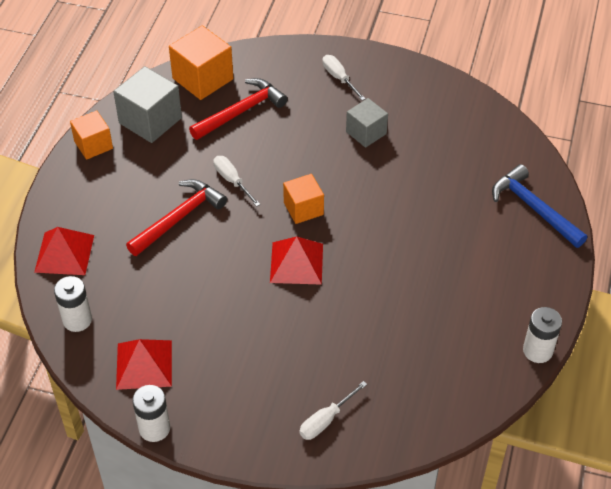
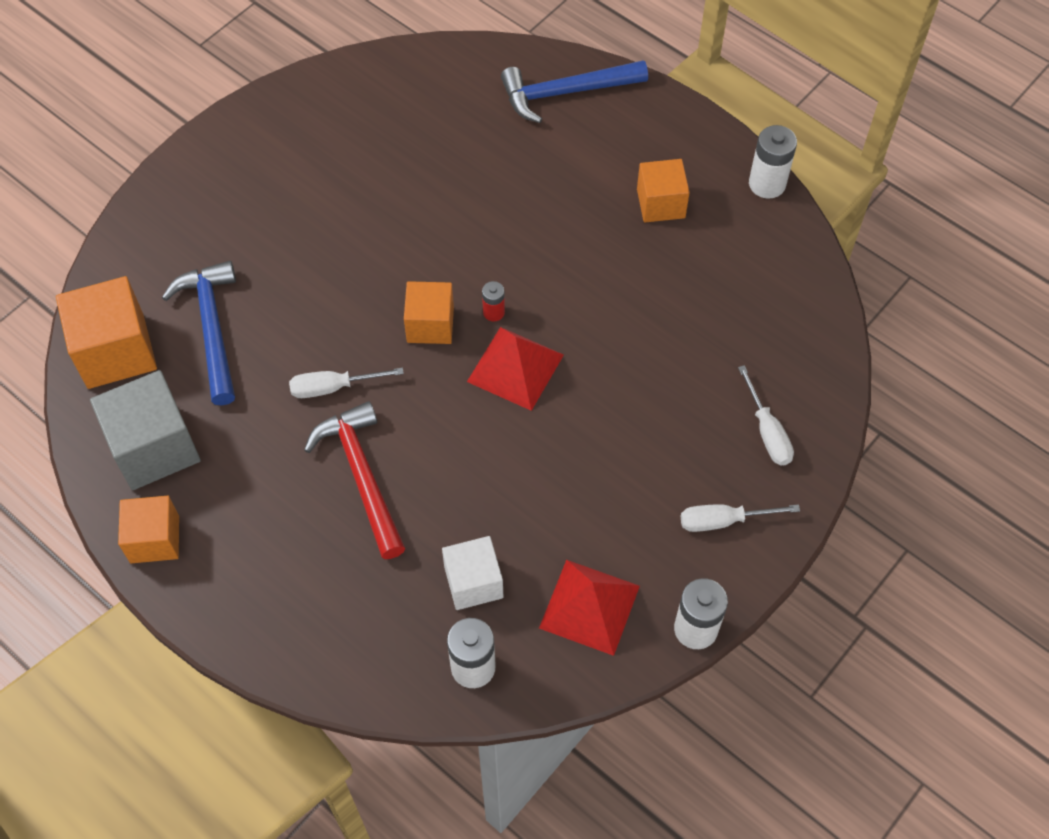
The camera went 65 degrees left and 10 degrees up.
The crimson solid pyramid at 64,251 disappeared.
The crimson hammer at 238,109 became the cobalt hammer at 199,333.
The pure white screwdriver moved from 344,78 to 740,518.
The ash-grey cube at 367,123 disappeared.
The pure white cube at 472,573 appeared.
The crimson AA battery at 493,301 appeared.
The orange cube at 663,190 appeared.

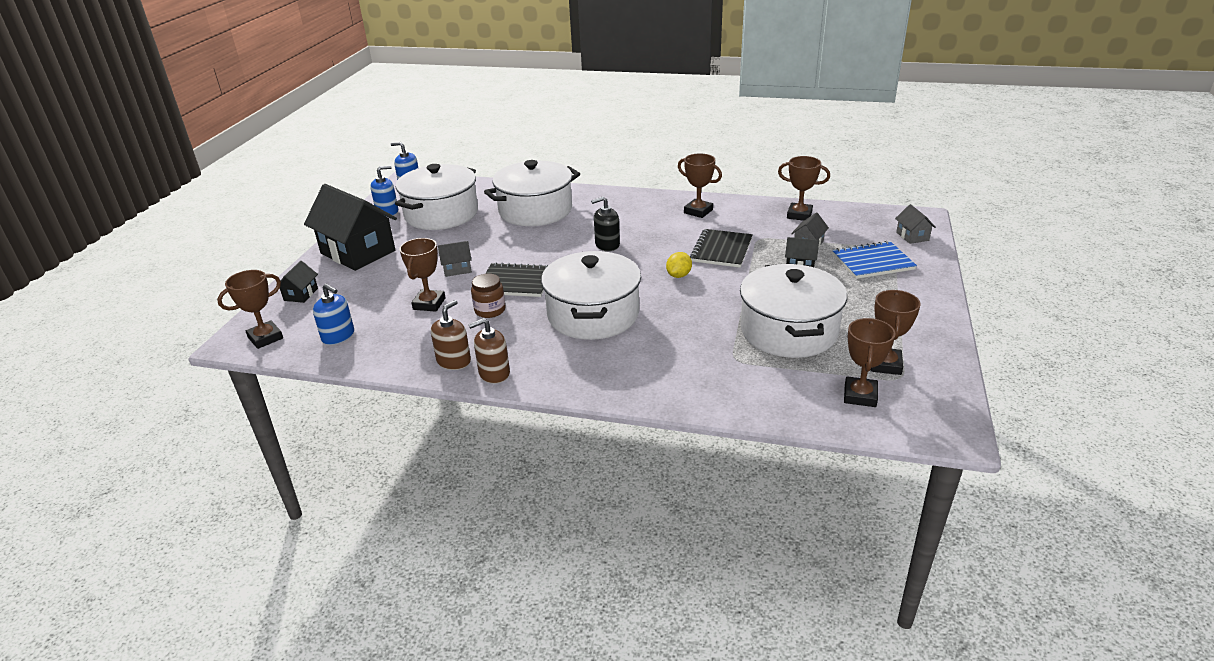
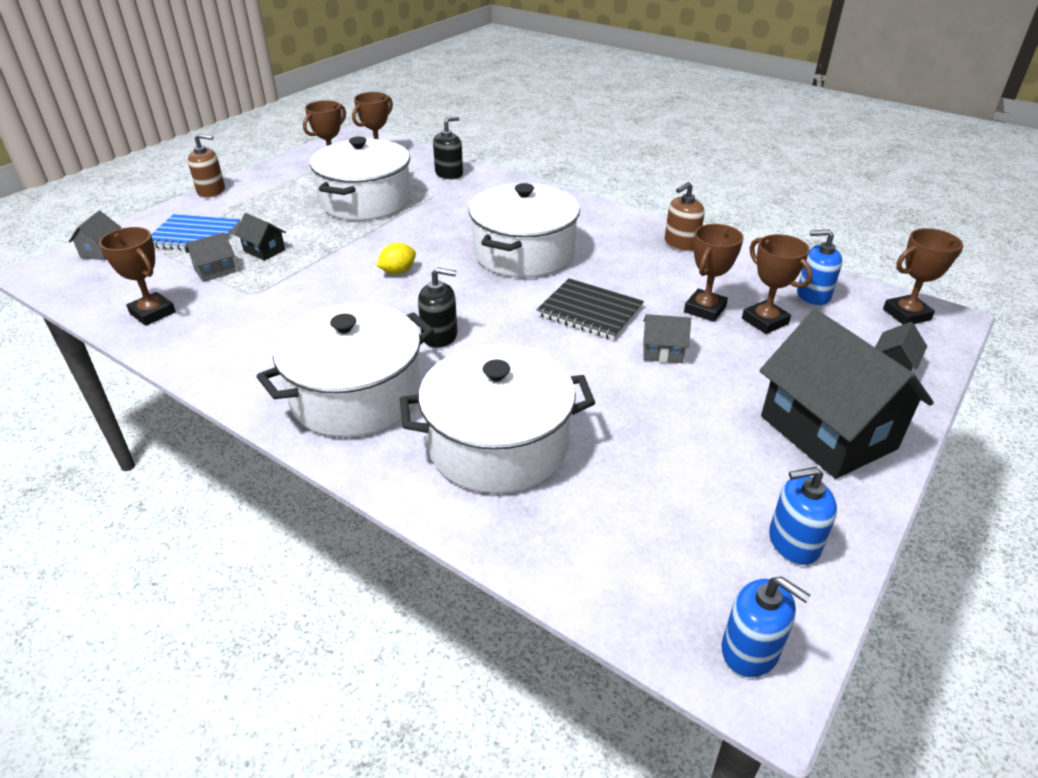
The camera went 160 degrees left and 5 degrees up.
The cobalt pump bottle at 333,314 turned 45 degrees counterclockwise.
The pure white stockpot moved from 436,197 to 345,370.
The brown pump bottle moved from 489,351 to 206,166.
The brown jar at 488,295 disappeared.
The brown award cup moved from 700,185 to 777,284.
The jet-black exercise book at 721,248 disappeared.
The jet-black pump bottle at 448,147 appeared.

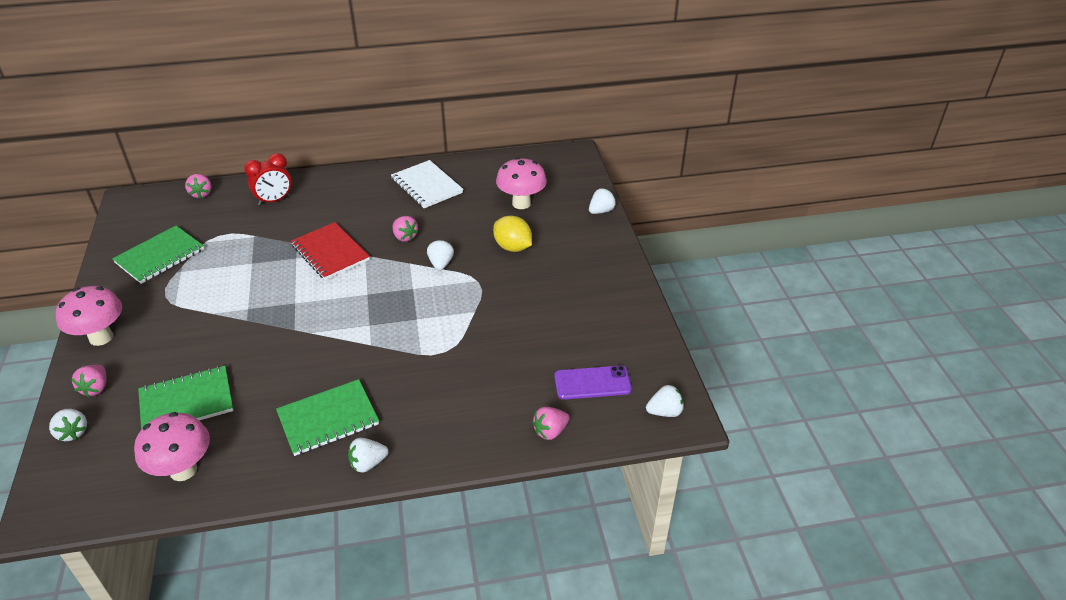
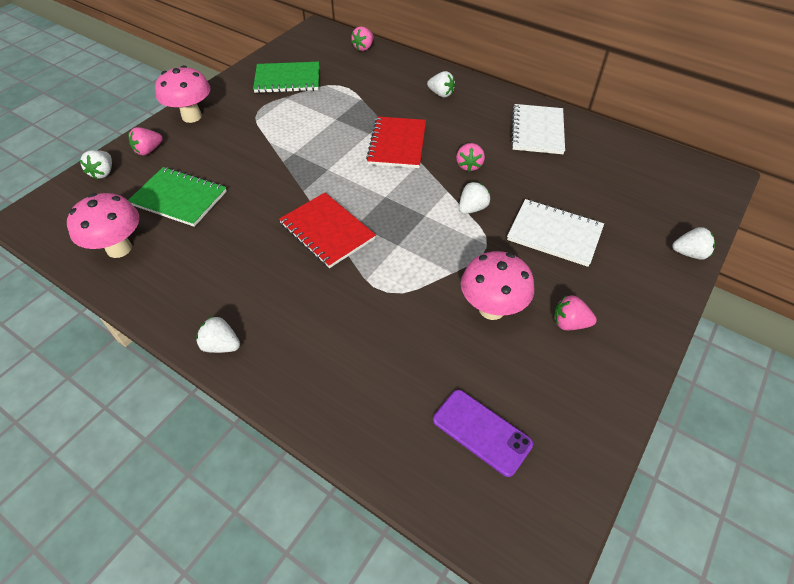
The camera went 45 degrees right and 10 degrees up.
The crimson bedside clock at 268,179 disappeared.
The emerald exercise book at 327,417 disappeared.
The golden lemon at 512,234 was replaced by the pure white exercise book at 555,233.
The rose-pink fungus moved from 521,183 to 497,285.
The rose-pink toy strawberry moved from 551,423 to 575,312.
The pure white toy strawberry moved from 665,401 to 441,84.
The crimson exercise book at 327,230 appeared.

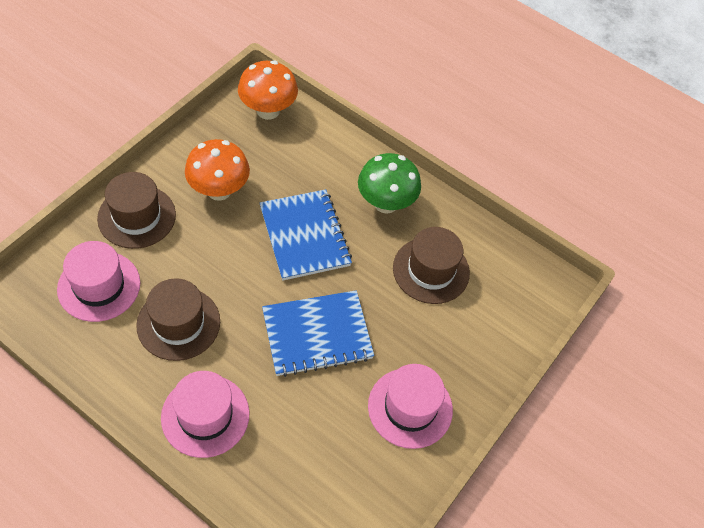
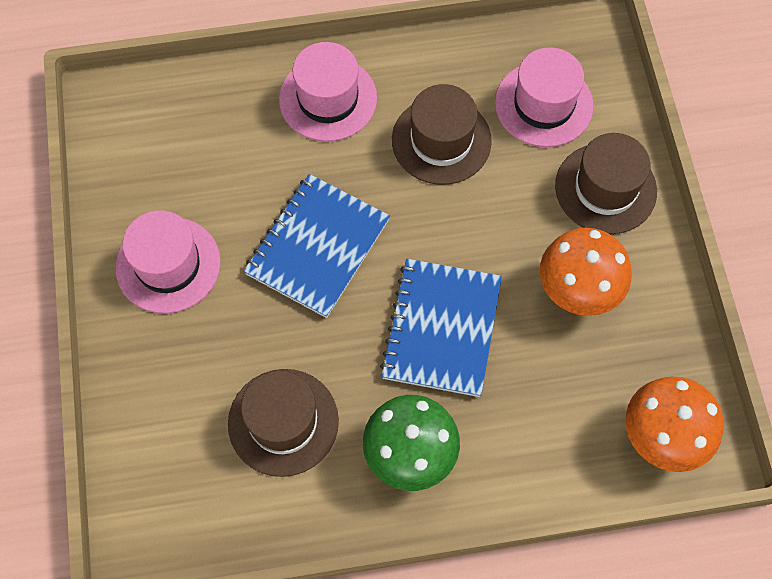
The camera went 140 degrees right and 10 degrees up.
The cobalt exercise book at 306,235 turned 75 degrees clockwise.

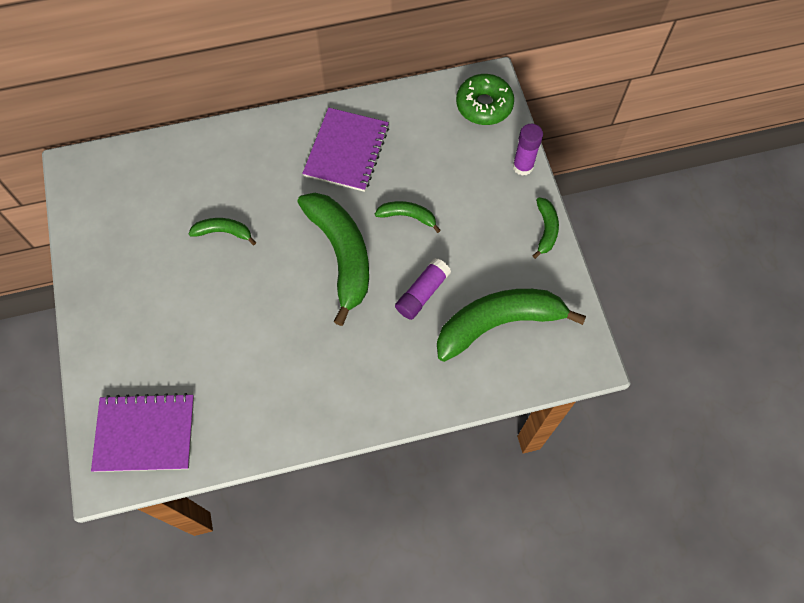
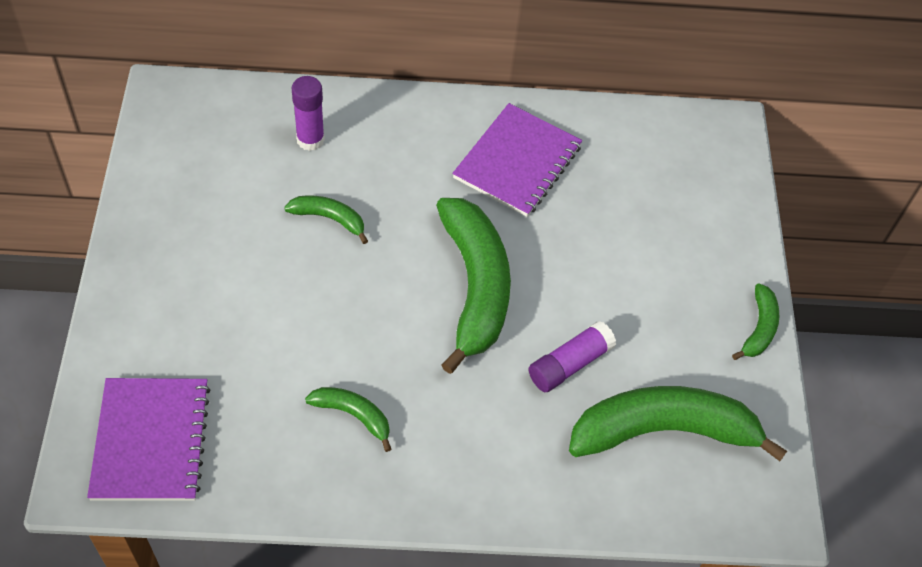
The camera went 10 degrees right and 10 degrees down.
The royal purple exercise book at 142,432 turned 75 degrees clockwise.
The emerald toy banana moved from 408,217 to 348,419.
The emerald doughnut at 485,99 disappeared.
The royal purple glue moved from 528,150 to 308,113.

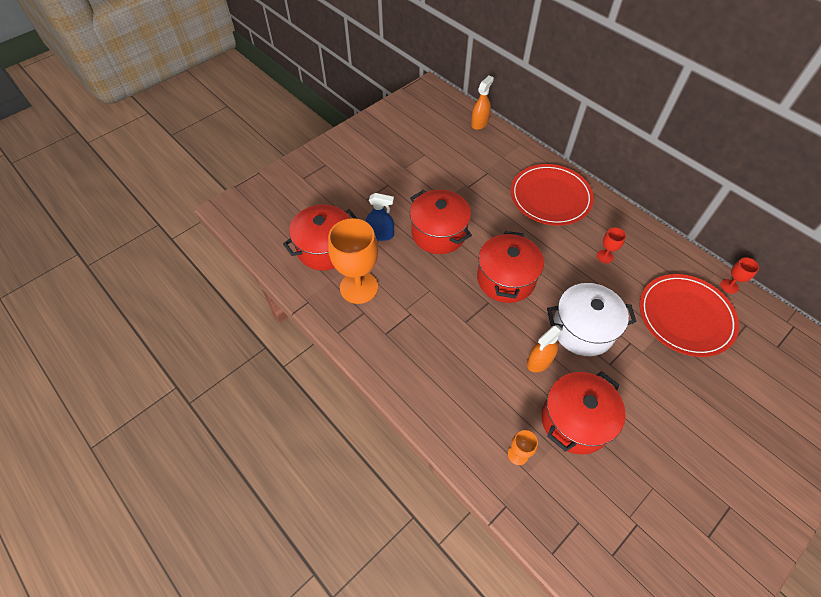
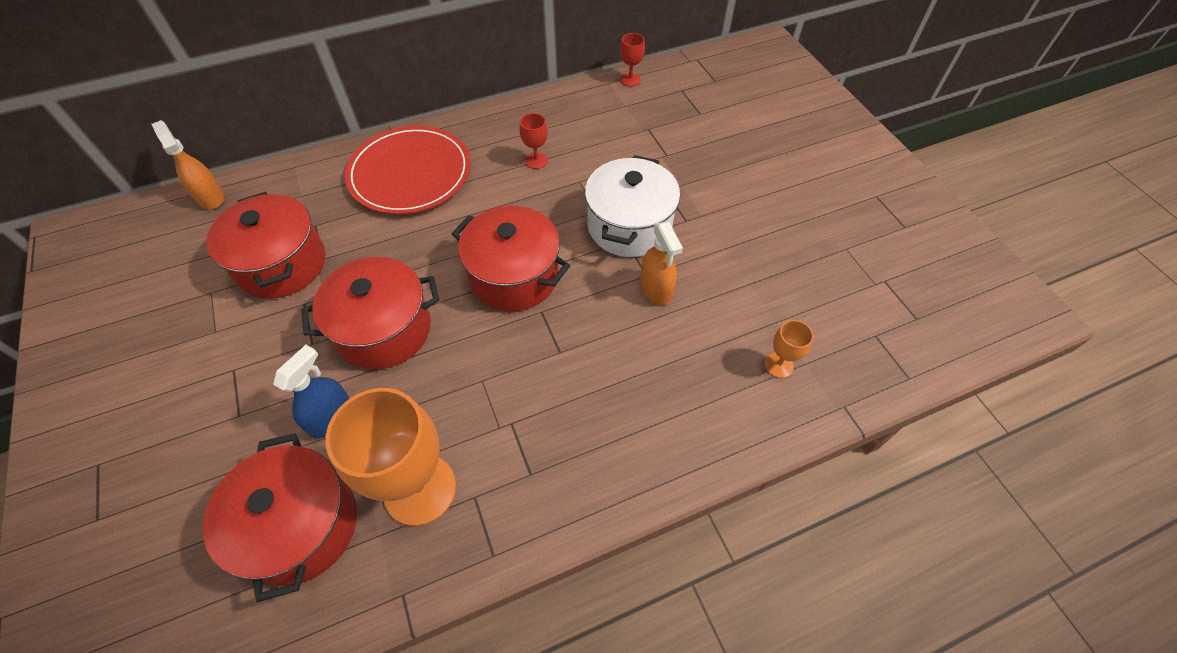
The camera went 70 degrees left and 0 degrees up.
The crimson stockpot moved from 584,413 to 265,245.
The crimson dinner plate at 689,315 disappeared.

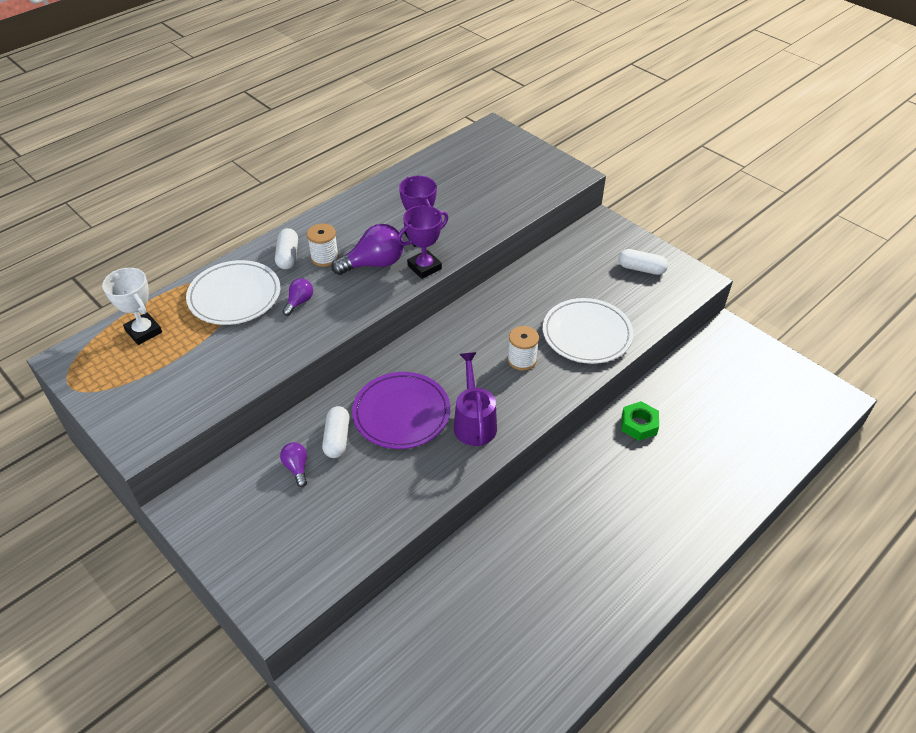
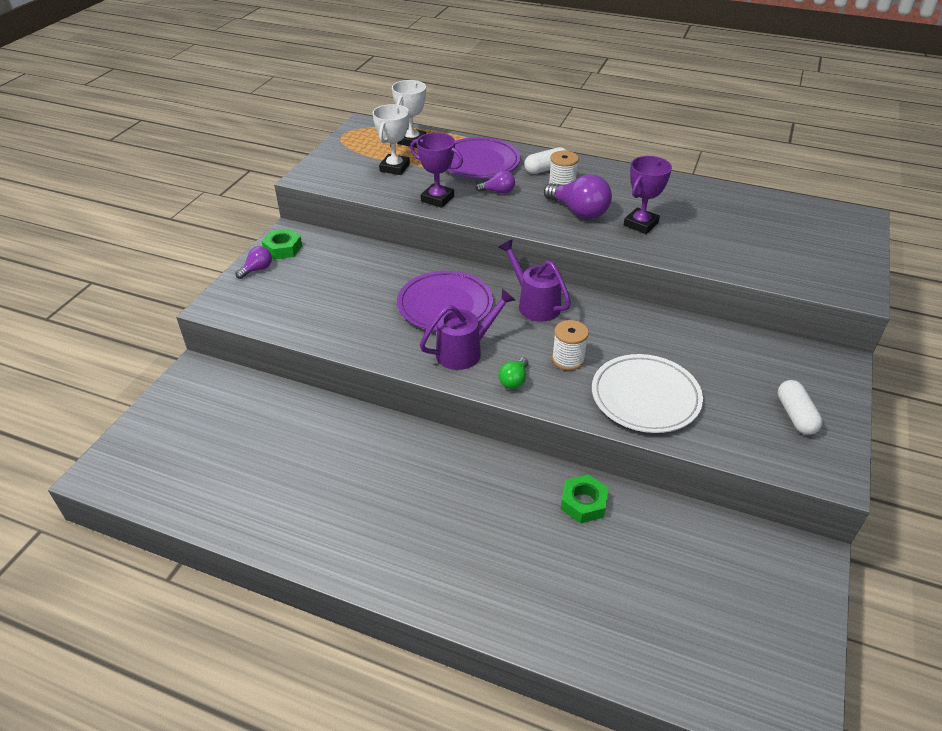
The camera went 65 degrees right and 5 degrees down.
The pure white dinner plate at 233,292 became the royal purple dinner plate at 483,158.
The royal purple light bulb moved from 293,464 to 254,262.
The pure white capsule at 336,432 disappeared.
The royal purple award cup moved from 422,242 to 436,170.
The emerald hexagon nut at 282,244 appeared.
The pure white award cup at 391,139 appeared.
The royal purple sprinkling can at 534,280 appeared.
The emerald light bulb at 513,373 appeared.

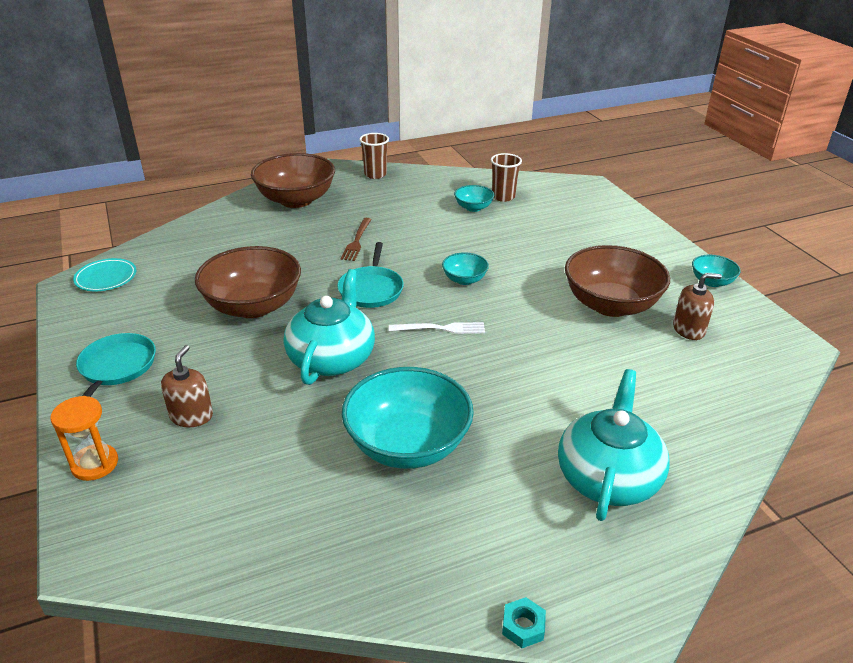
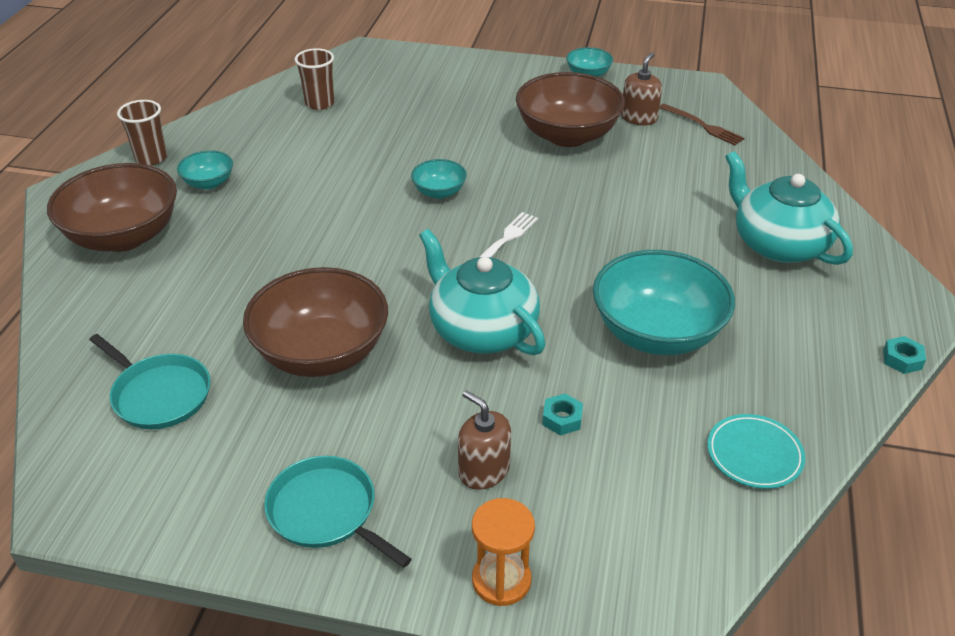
The camera went 55 degrees left and 5 degrees up.
The teal dinner plate moved from 104,274 to 756,451.
The teal skillet moved from 370,275 to 149,381.
The brown dinner fork moved from 356,239 to 702,124.
The teal bowl moved from 474,198 to 205,170.
The teal hexagon nut at 562,414 appeared.

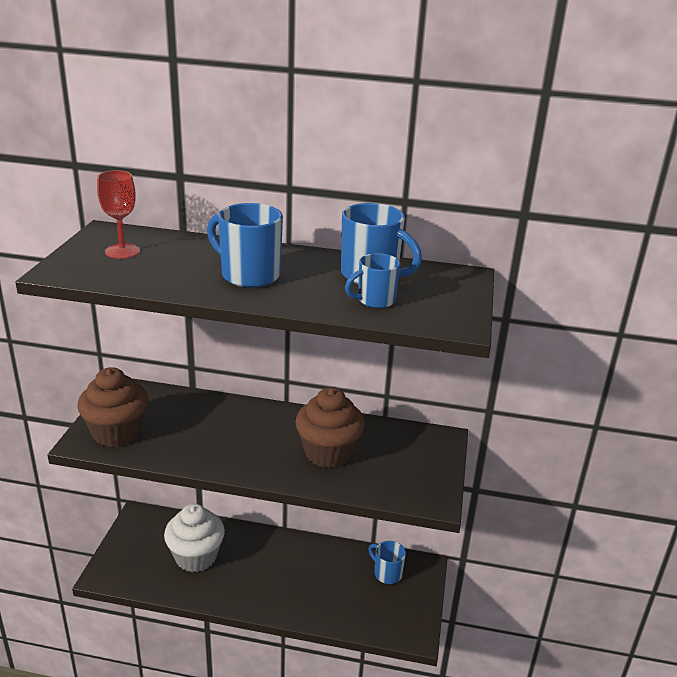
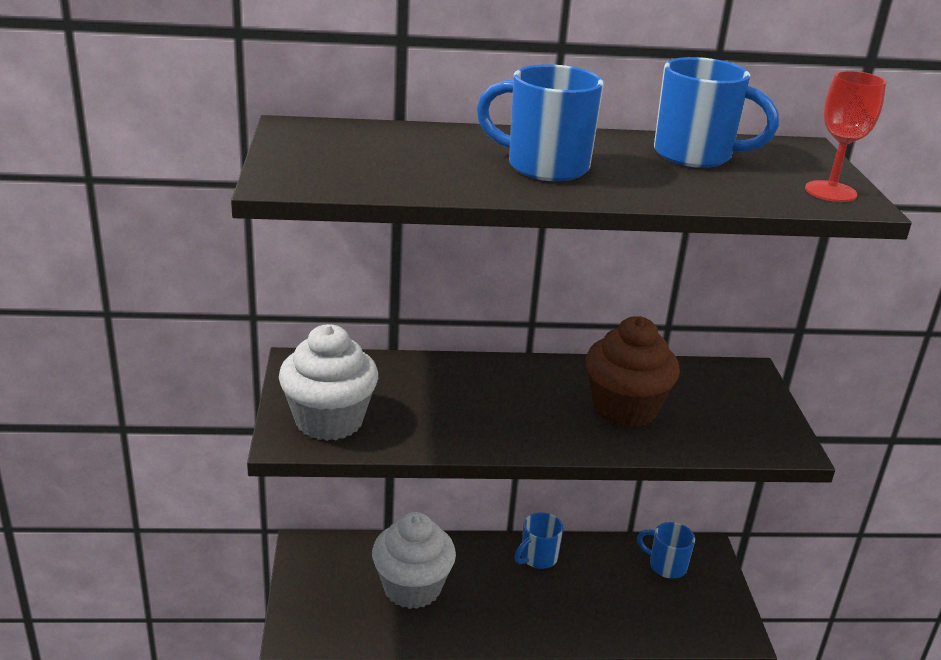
The camera went 15 degrees left and 0 degrees up.
The brown cupcake at 113,407 became the pure white cupcake at 328,382.
The crimson chalice moved from 118,214 to 845,136.
The cobalt mug moved from 372,280 to 539,540.

